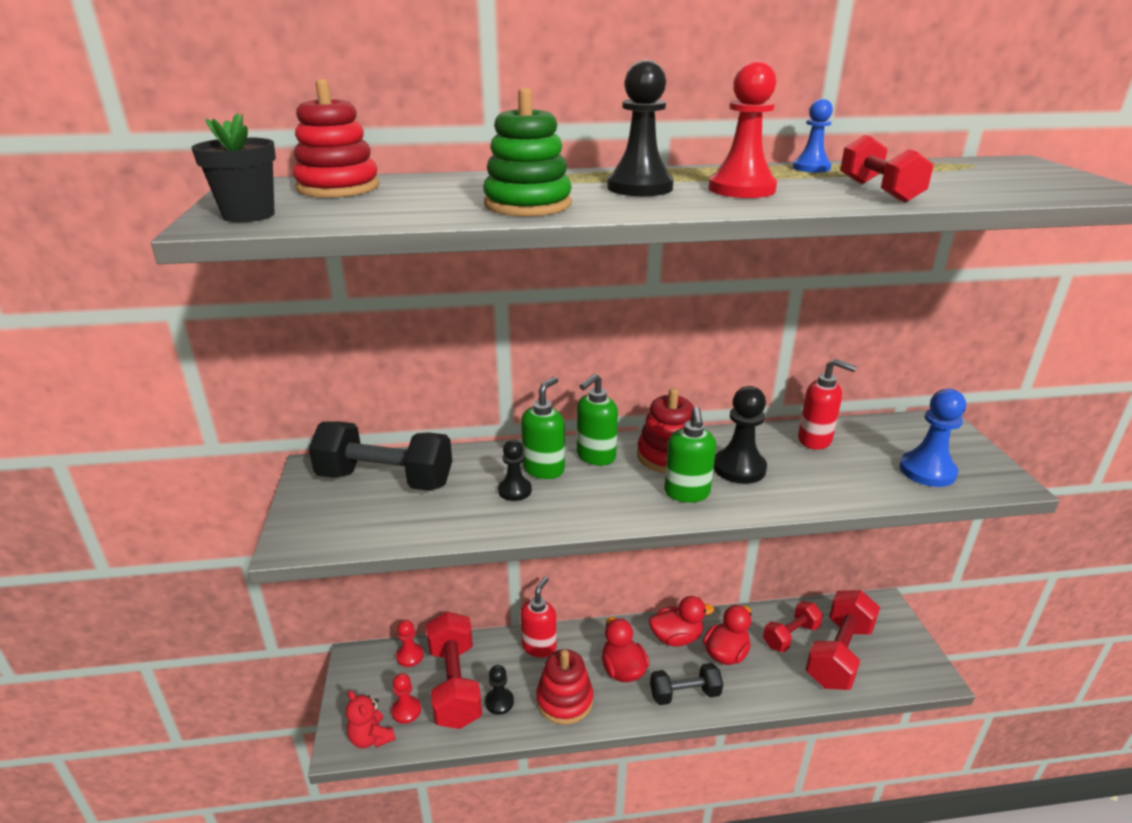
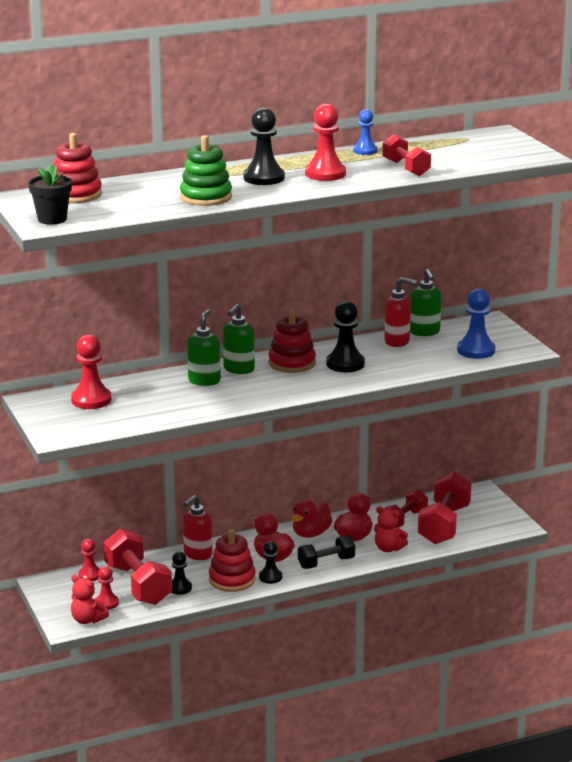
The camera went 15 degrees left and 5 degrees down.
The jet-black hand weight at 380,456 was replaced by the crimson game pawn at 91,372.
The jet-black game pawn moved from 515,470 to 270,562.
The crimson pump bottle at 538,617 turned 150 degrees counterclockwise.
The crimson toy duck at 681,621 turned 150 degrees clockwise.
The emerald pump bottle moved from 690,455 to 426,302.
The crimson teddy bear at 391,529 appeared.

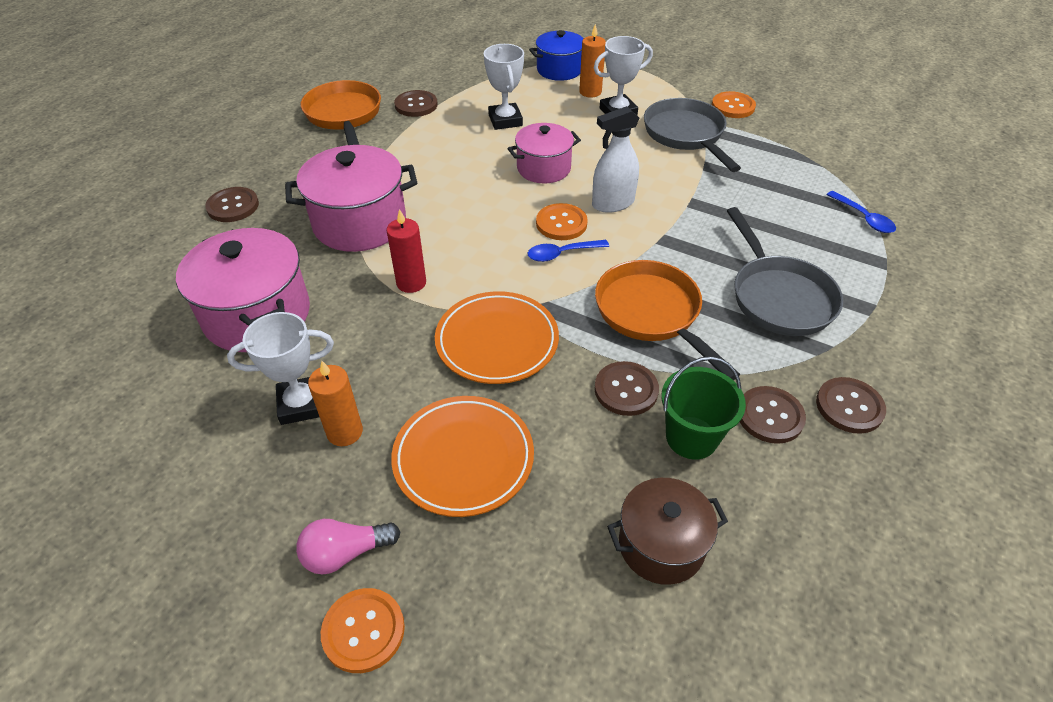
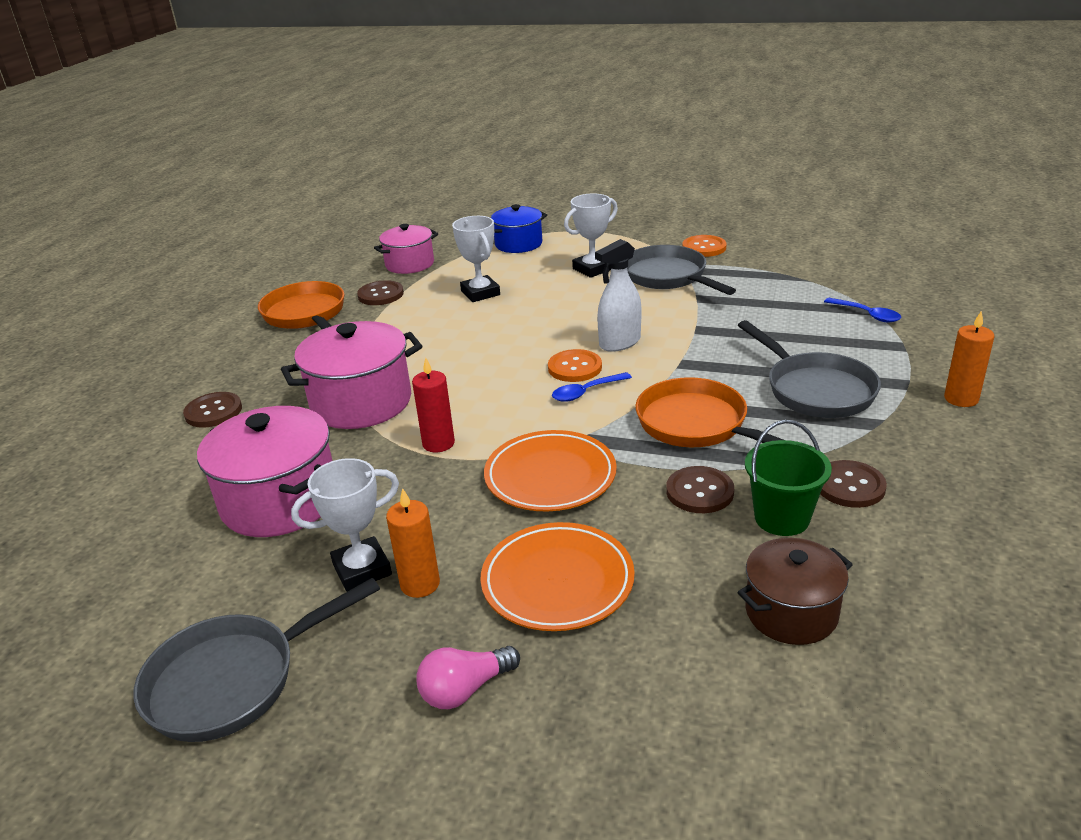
The camera went 10 degrees left and 15 degrees down.
The orange shirt button at 363,630 disappeared.
The rose-pink stockpot moved from 544,153 to 406,249.
The orange wax candle moved from 592,61 to 969,359.
The brown shirt button at 851,405 disappeared.
The ash-grey skillet at 256,660 appeared.

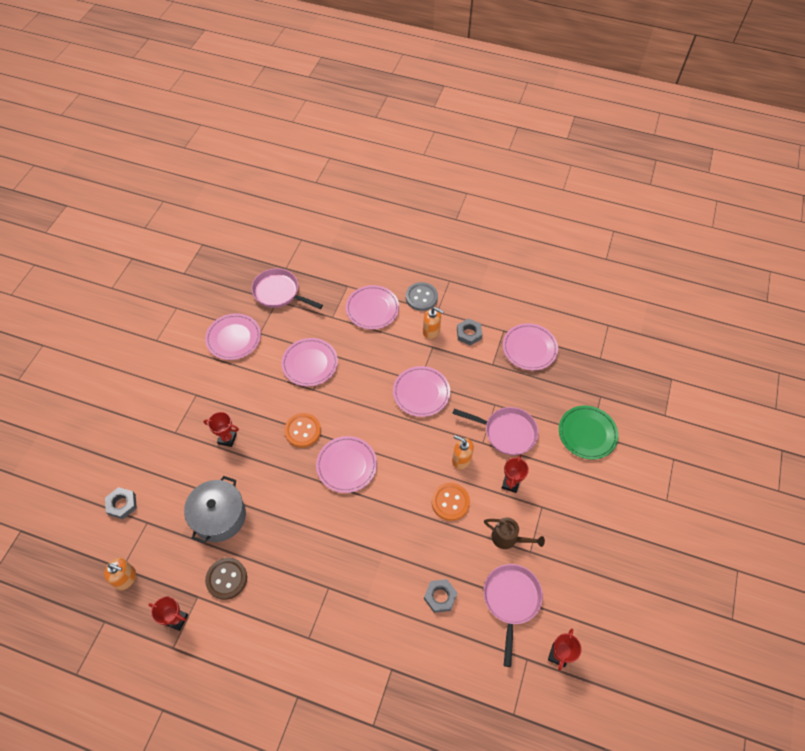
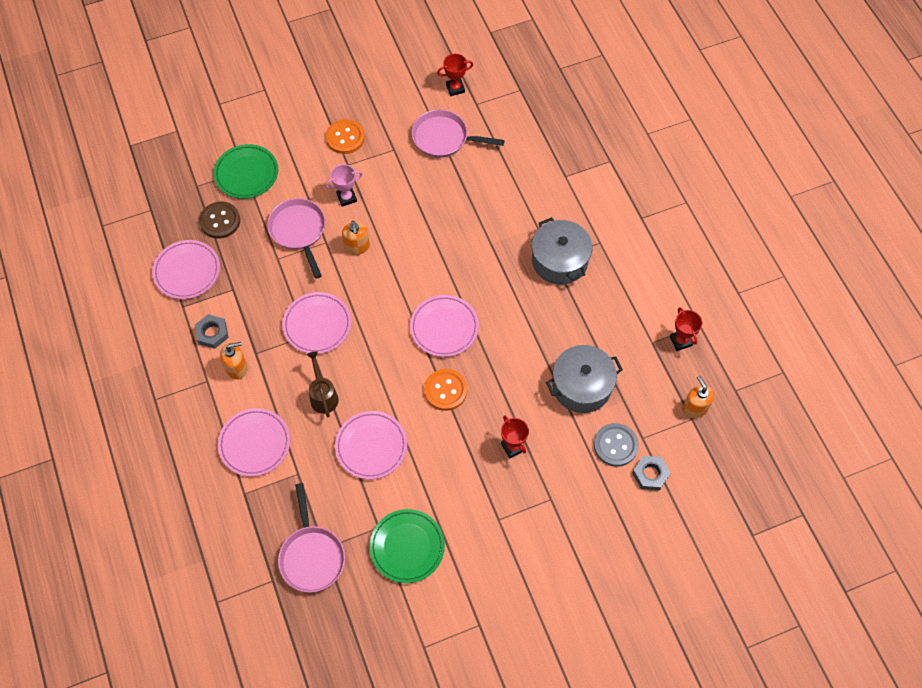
The camera went 130 degrees left and 5 degrees up.
The rose-pink dinner plate at 233,336 became the emerald dinner plate at 407,546.
The brown shirt button moved from 226,579 to 219,220.
The ash-grey shirt button moved from 422,296 to 616,445.
The orange pump bottle at 433,323 turned 90 degrees clockwise.
The ash-grey hexagon nut at 440,596 disappeared.
The orange shirt button moved from 451,502 to 345,136.
The rose-pink skillet at 513,615 turned 45 degrees clockwise.
The brown sprinkling can moved from 514,533 to 323,384.
The crimson award cup at 515,474 became the rose-pink award cup at 344,185.
The ash-grey stockpot at 562,251 appeared.

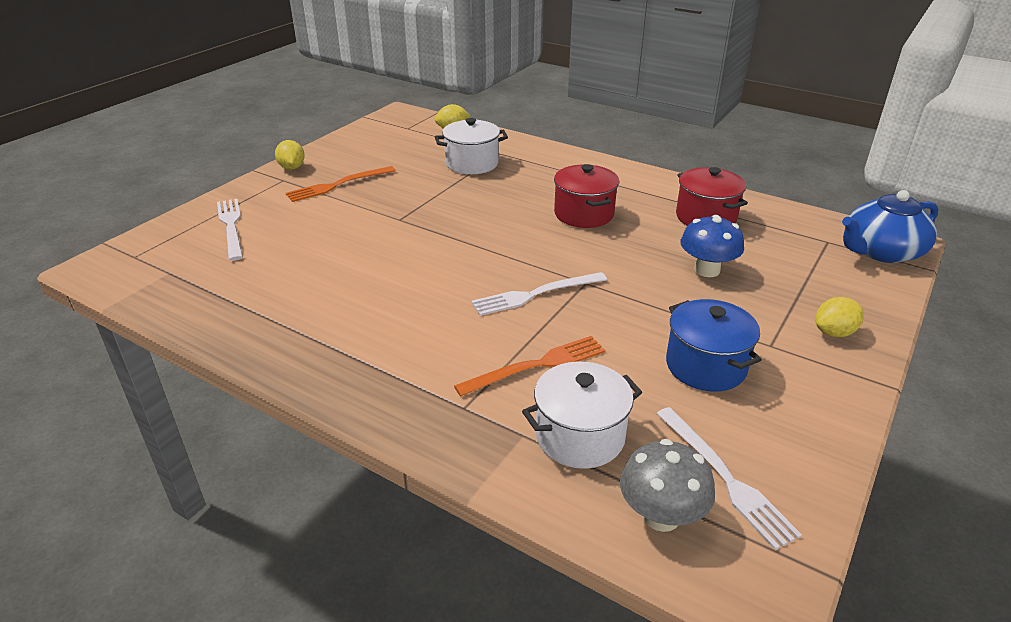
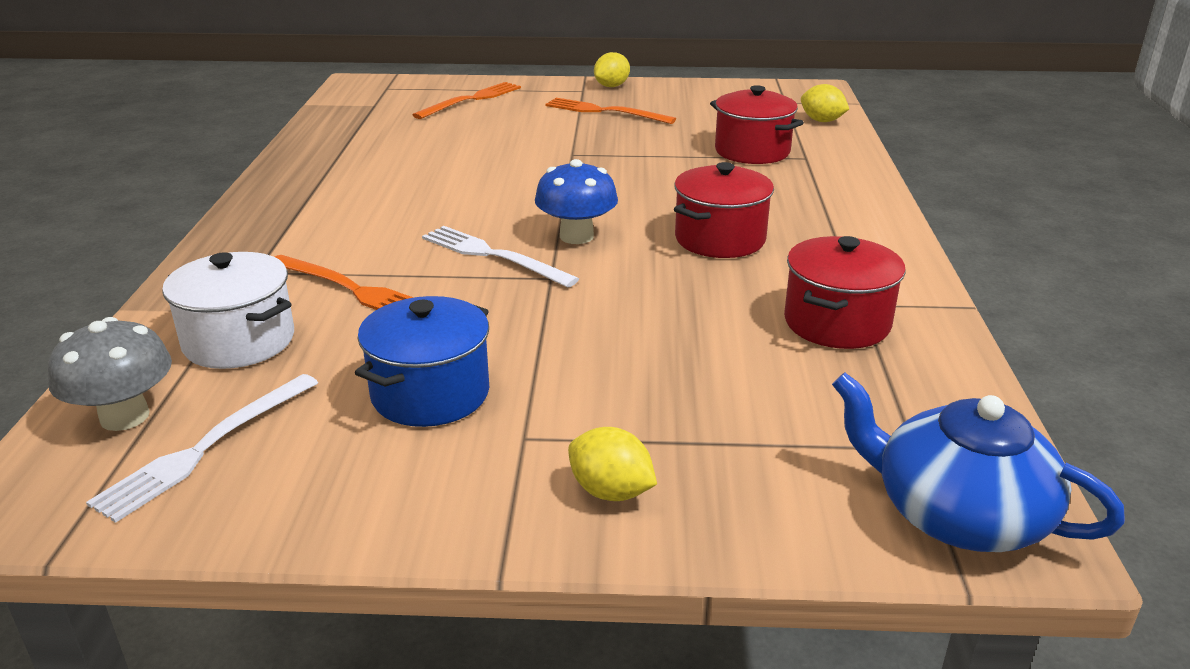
The camera went 60 degrees right and 5 degrees down.
The pure white dinner fork at 230,230 became the orange dinner fork at 466,100.
The pure white stockpot at 471,146 became the crimson stockpot at 757,124.
The cobalt fungus moved from 712,246 to 576,201.

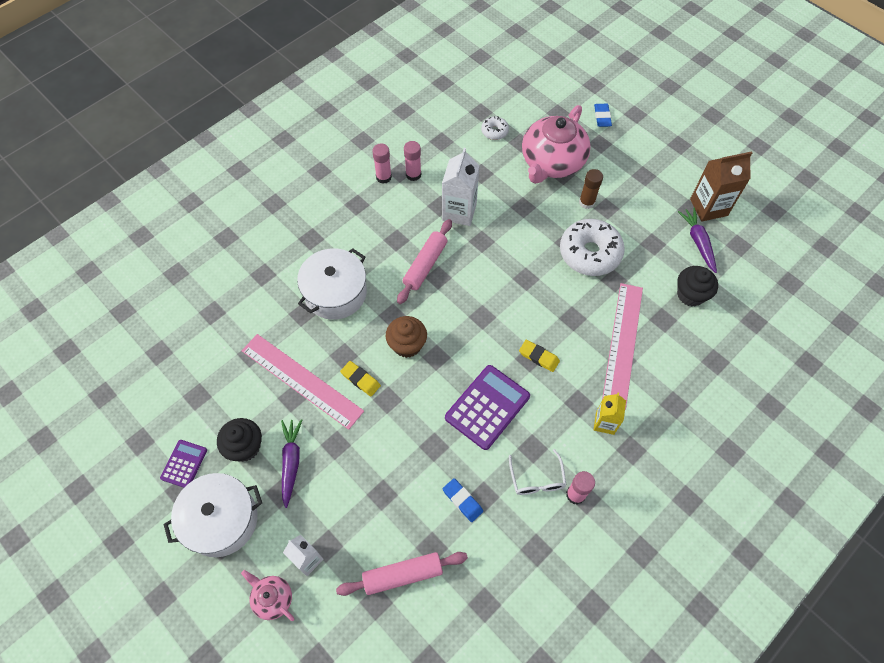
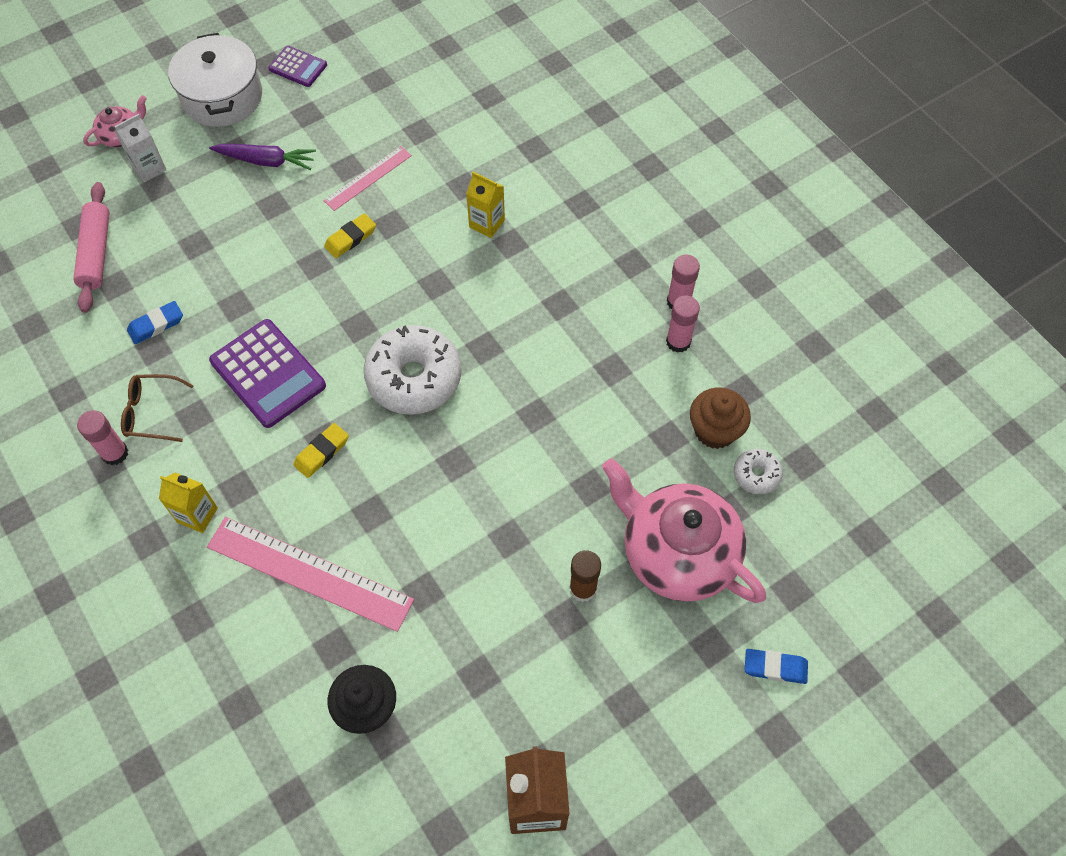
The camera went 100 degrees right and 0 degrees up.
The jet-black cupcake at 239,440 disappeared.
The rose-pink measuring stick at 303,382 changed to 0.56 times the size.
The pure white stockpot at 332,284 was replaced by the golden carton at 485,205.
The brown cupcake moved from 406,337 to 720,418.
The rose-pink pastry roller at 424,261 disappeared.
The pure white carton at 461,187 disappeared.
The pure white glasses at 537,472 became the brown glasses at 157,408.
The pure white doughnut moved from 592,247 to 412,370.
The royal purple carrot at 697,240 disappeared.

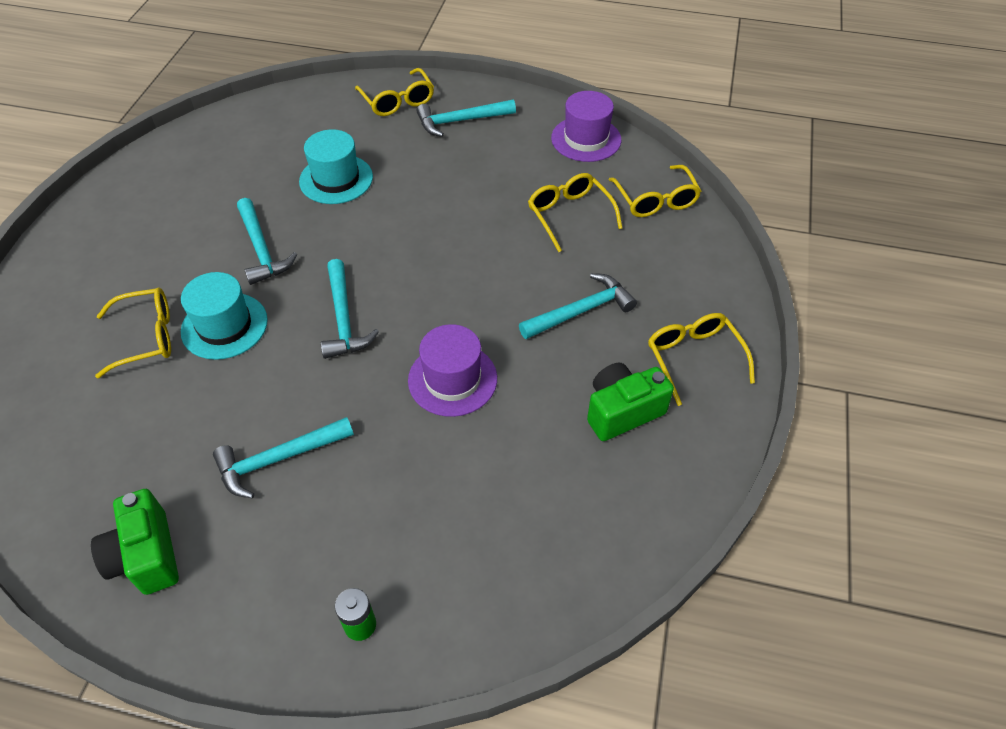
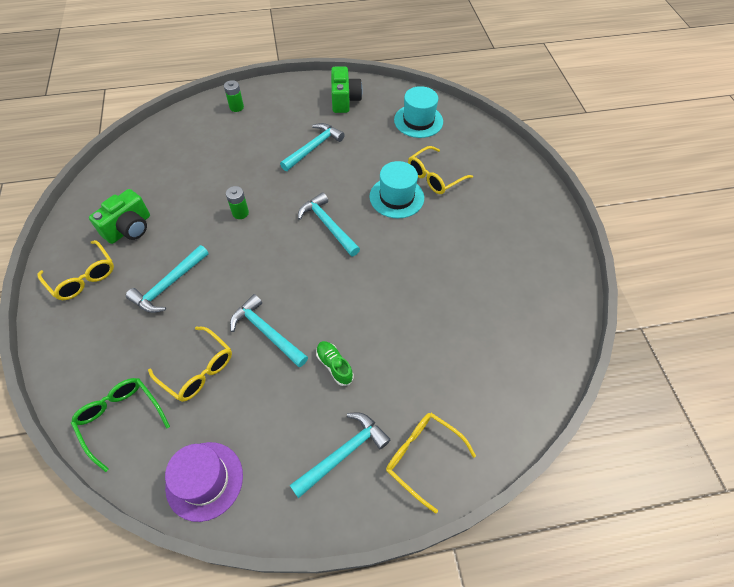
The camera went 155 degrees right and 5 degrees up.
The emerald camera at 135,542 turned 45 degrees clockwise.
The teal hammer moved from 267,241 to 269,330.
The teal top hat moved from 336,166 to 418,112.
The royal purple top hat at 452,370 was replaced by the emerald AA battery at 237,202.
The golden glasses at 655,191 became the emerald glasses at 120,425.
The emerald shoe at 334,363 appeared.

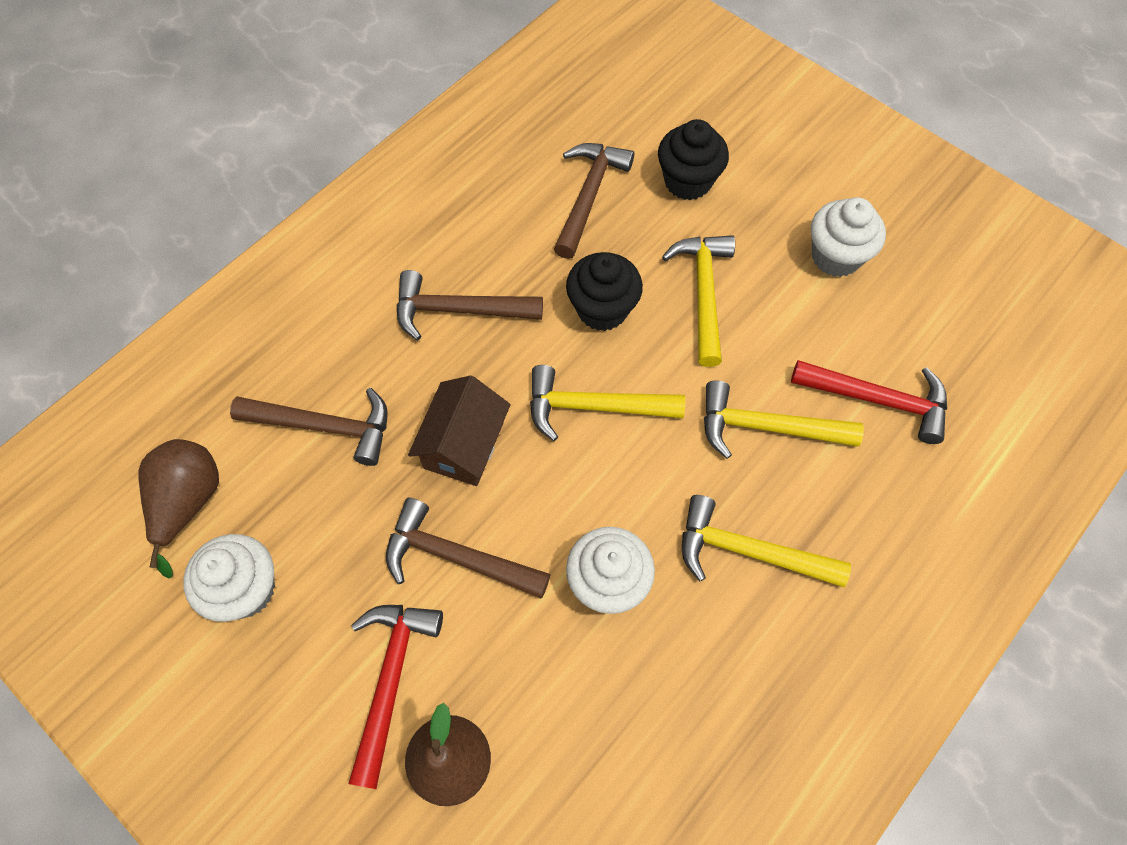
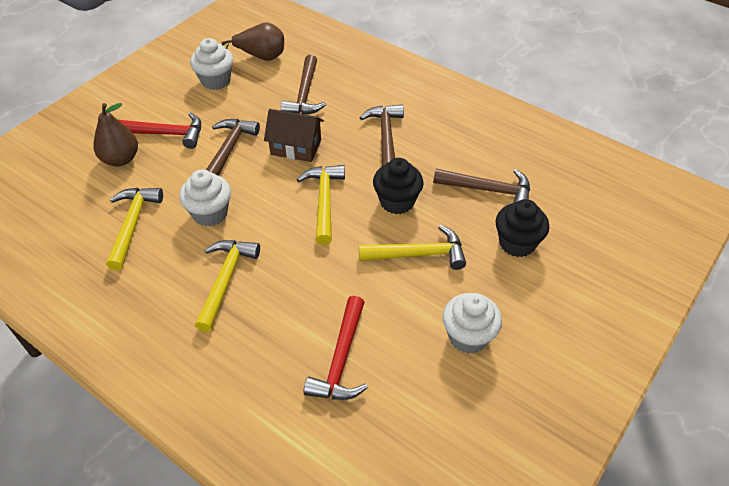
The camera went 85 degrees right and 15 degrees down.
The golden hammer moved from 784,419 to 134,229.

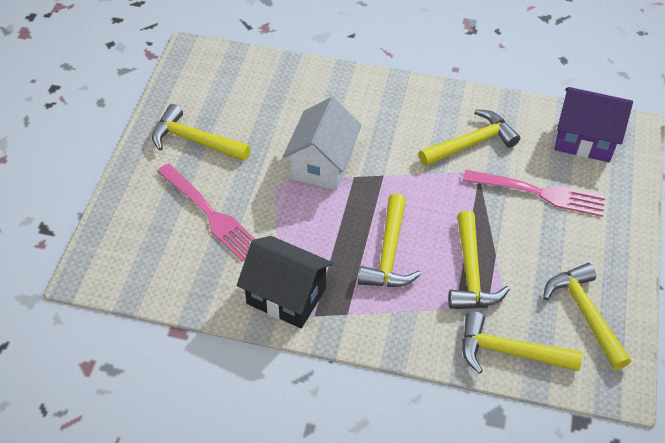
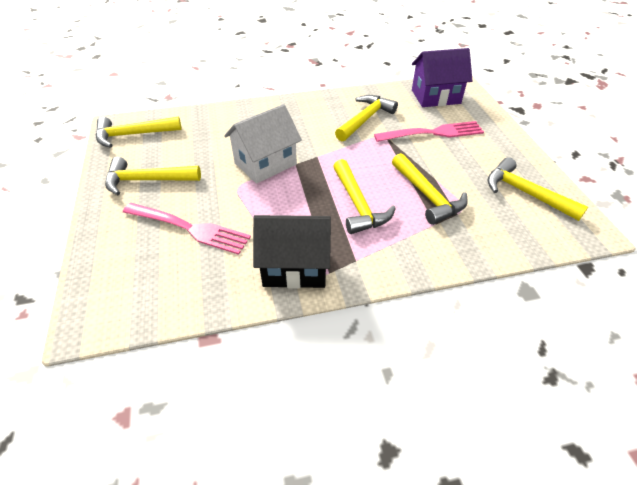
The camera went 25 degrees left and 5 degrees down.
The pure white toy house at 322,144 turned 60 degrees clockwise.
The golden hammer moved from 522,342 to 139,132.

